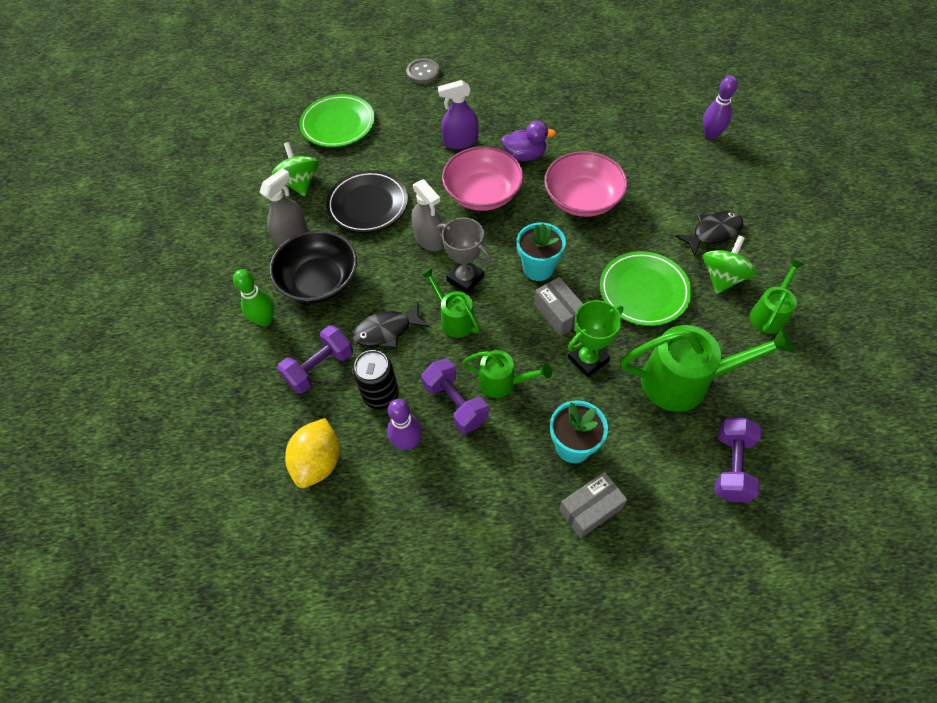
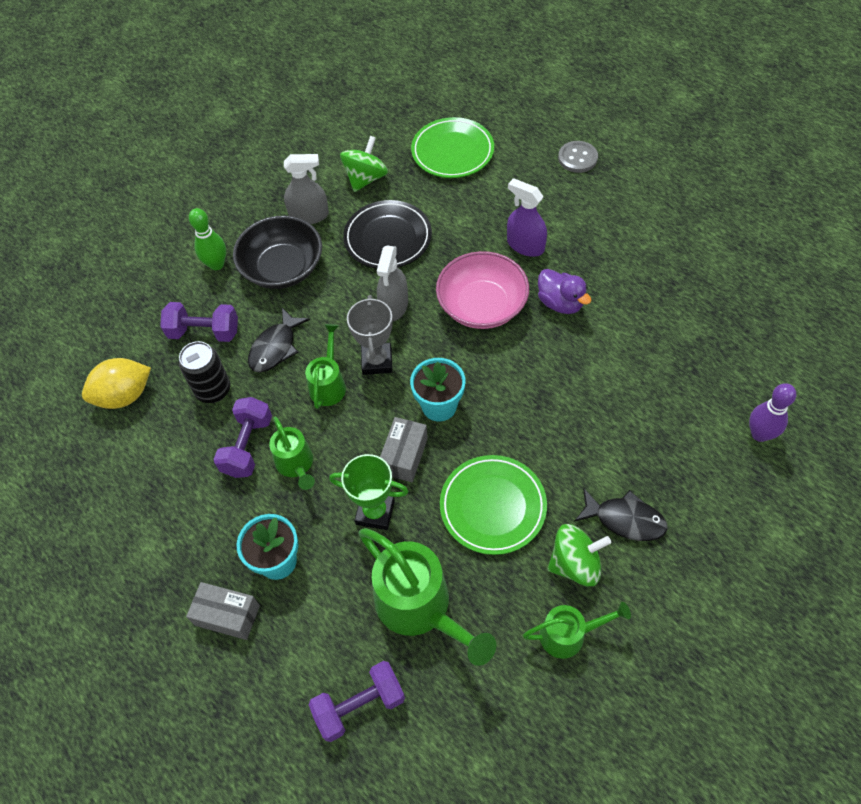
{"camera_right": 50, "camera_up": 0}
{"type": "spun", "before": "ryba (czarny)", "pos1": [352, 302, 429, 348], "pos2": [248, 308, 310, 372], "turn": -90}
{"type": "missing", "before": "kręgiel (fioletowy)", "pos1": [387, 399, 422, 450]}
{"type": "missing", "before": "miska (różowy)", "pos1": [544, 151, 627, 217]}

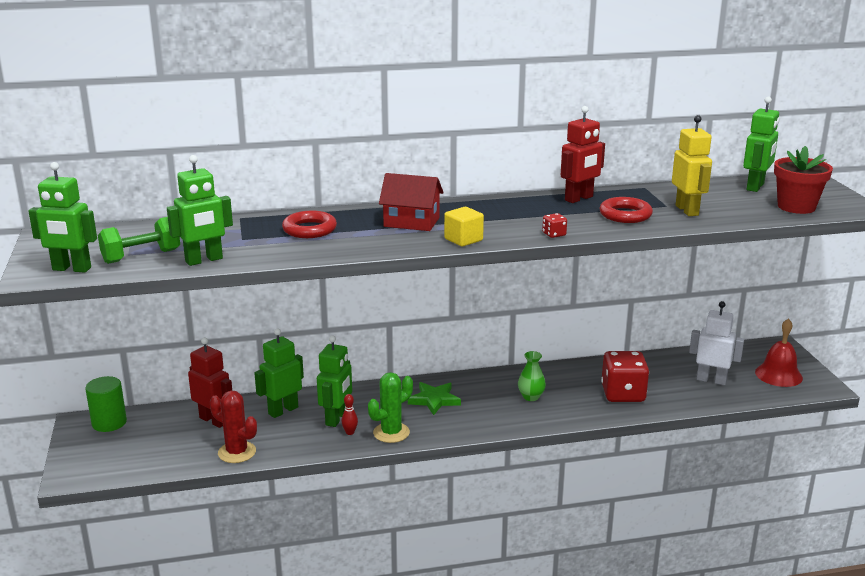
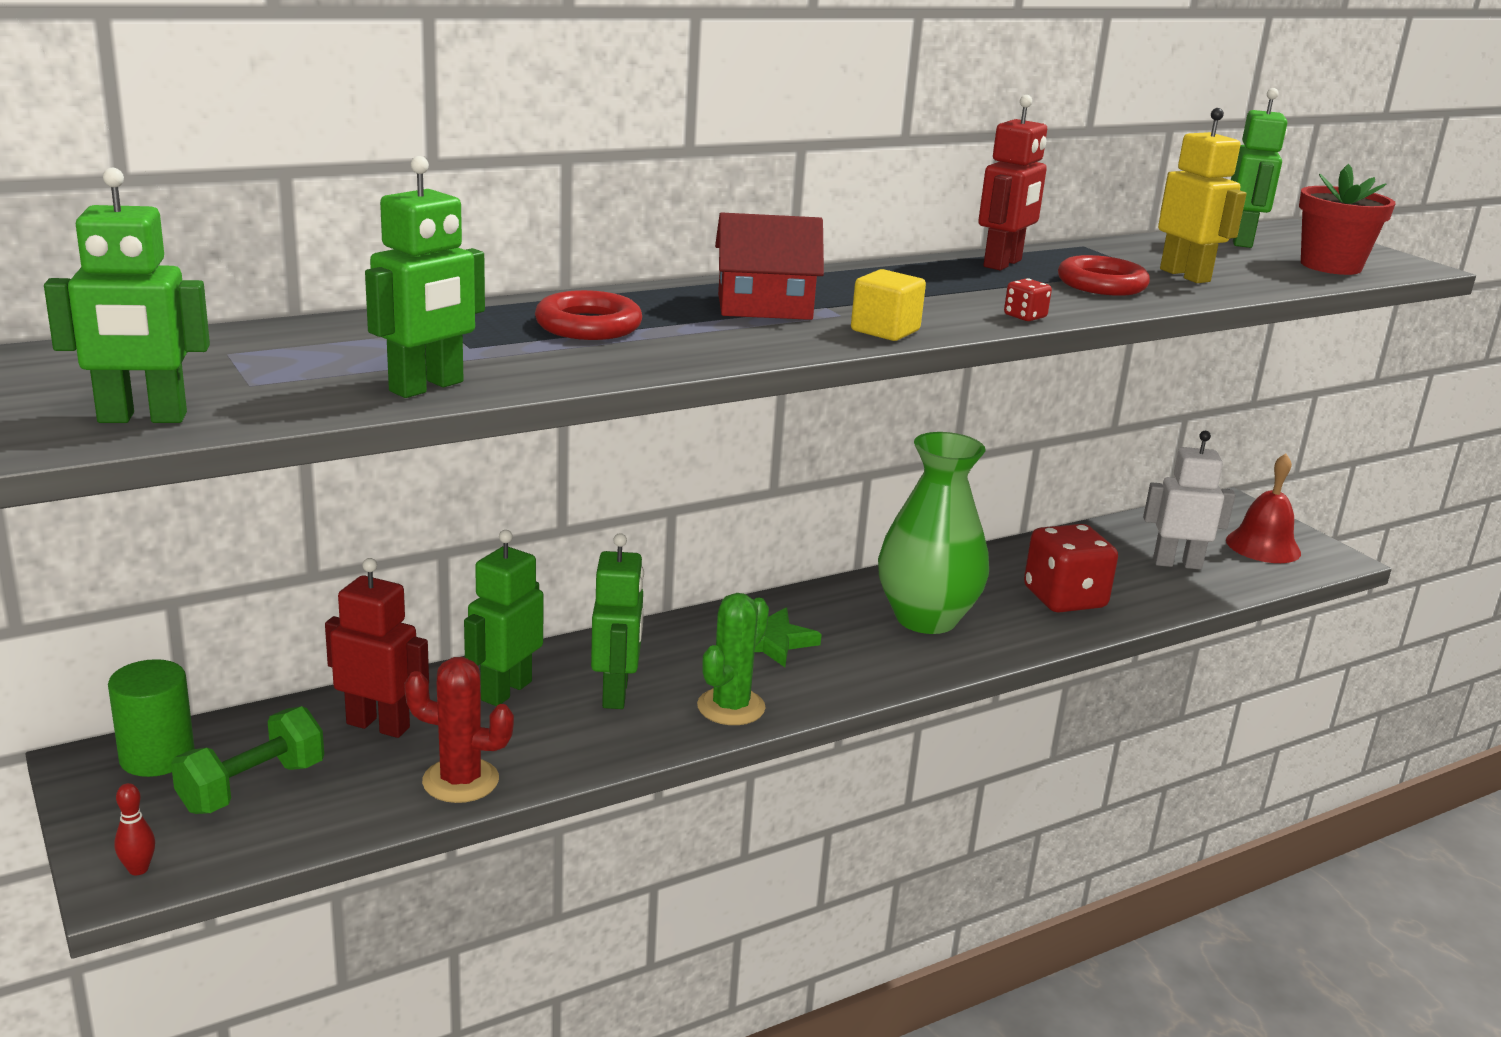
{"camera_right": -20, "camera_up": 0}
{"type": "relocated", "before": "kręgiel (czerwony)", "pos1": [342, 394, 358, 435], "pos2": [114, 783, 155, 875]}
{"type": "relocated", "before": "hantel (zielony)", "pos1": [98, 217, 180, 264], "pos2": [171, 706, 324, 814]}
{"type": "size", "before": "wazon (zielony)", "pos1": [518, 351, 546, 401], "pos2": [878, 432, 989, 634], "scale": 2.25}

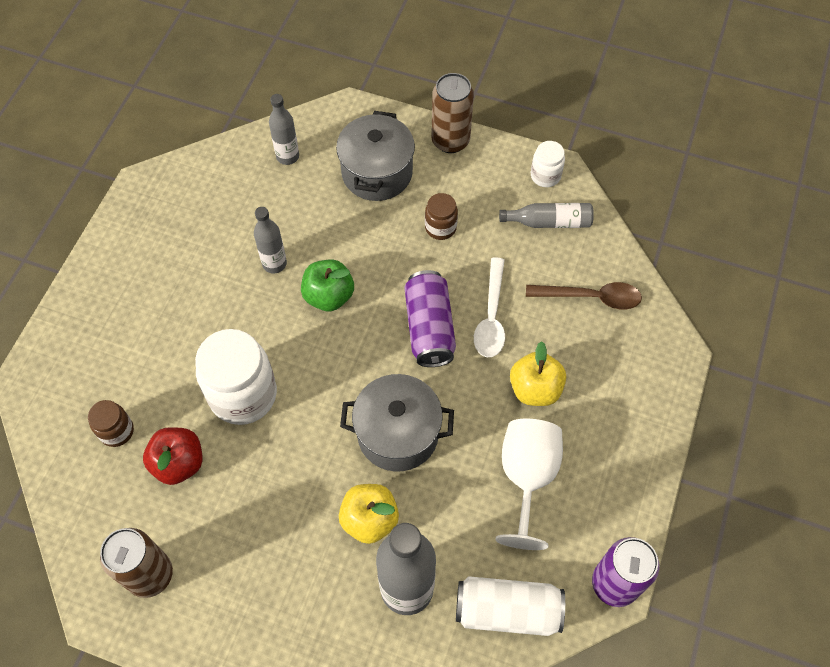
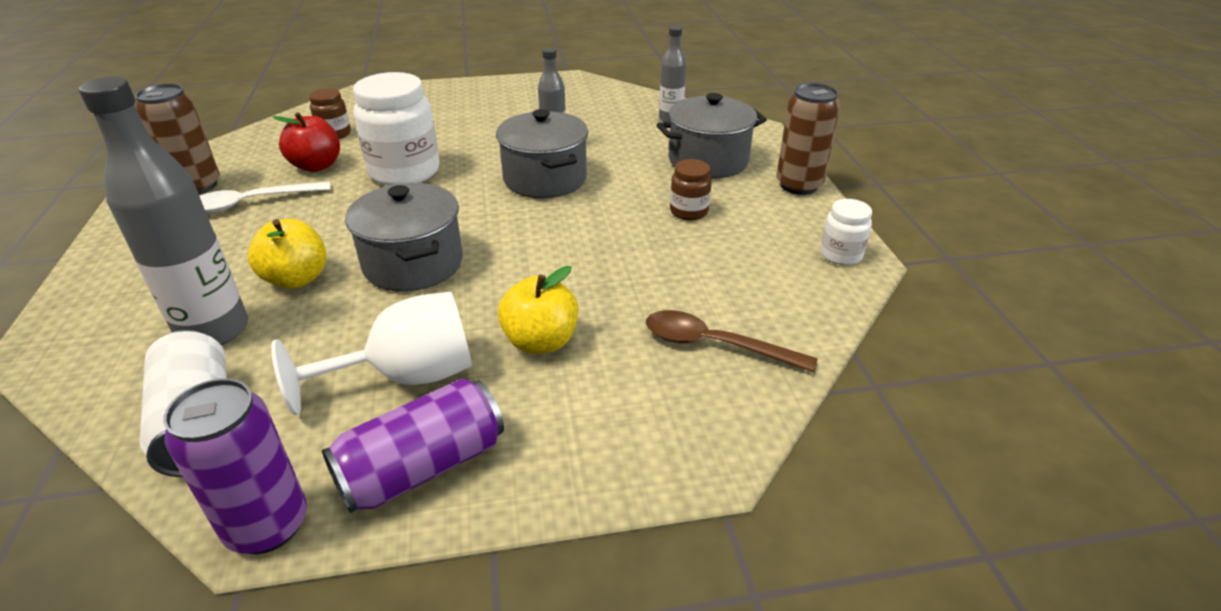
{"camera_right": 60, "camera_up": -25}
{"type": "relocated", "before": "łyżka (biały)", "pos1": [474, 257, 505, 357], "pos2": [200, 181, 331, 213]}
{"type": "relocated", "before": "puszka (fioletowy)", "pos1": [404, 270, 456, 367], "pos2": [322, 378, 504, 513]}
{"type": "exchanged", "before": "jabłko (zielony)", "after": "garnek (szary)", "pos1": [301, 260, 354, 311], "pos2": [496, 109, 588, 198]}
{"type": "spun", "before": "łyżka (brązowy)", "pos1": [526, 282, 642, 309], "pos2": [646, 310, 818, 373], "turn": 135}
{"type": "missing", "before": "butelka (szary)", "pos1": [499, 203, 594, 228]}

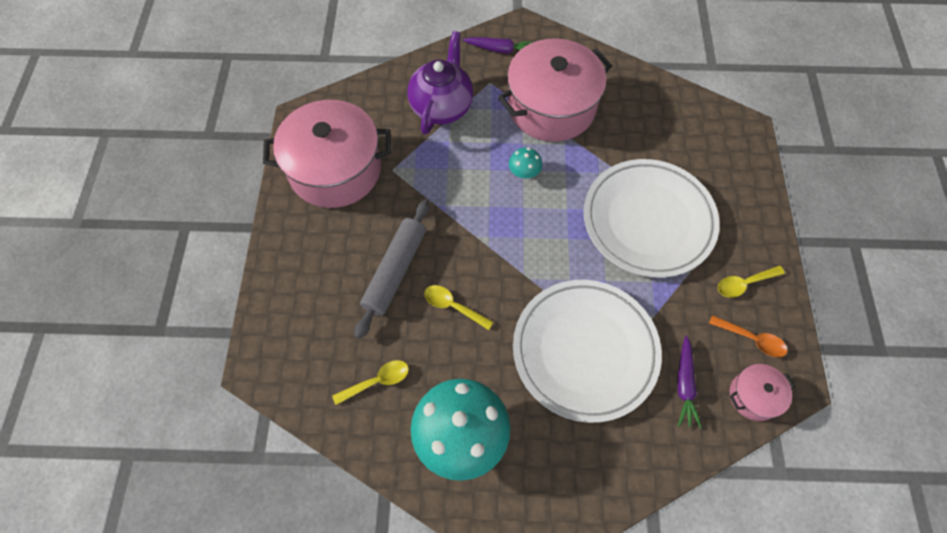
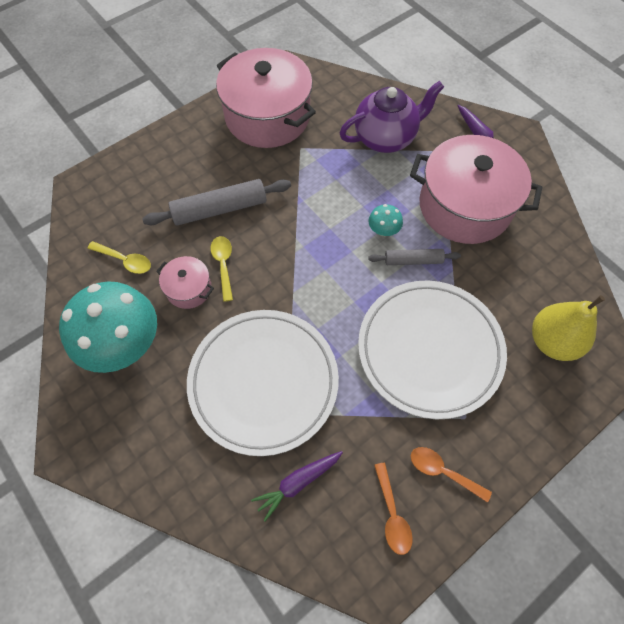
{"camera_right": 50, "camera_up": 0}
{"type": "relocated", "before": "garnek (różowy)", "pos1": [730, 364, 795, 421], "pos2": [156, 256, 214, 309]}
{"type": "appeared", "after": "wałek do ciasta (szary)", "pos2": [368, 249, 461, 265]}
{"type": "colour", "before": "łyżka (żółty)", "after": "łyżka (pomarańczowy)", "pos1": [718, 266, 785, 297], "pos2": [411, 447, 492, 502]}
{"type": "appeared", "after": "gruszka (żółty)", "pos2": [532, 295, 605, 361]}

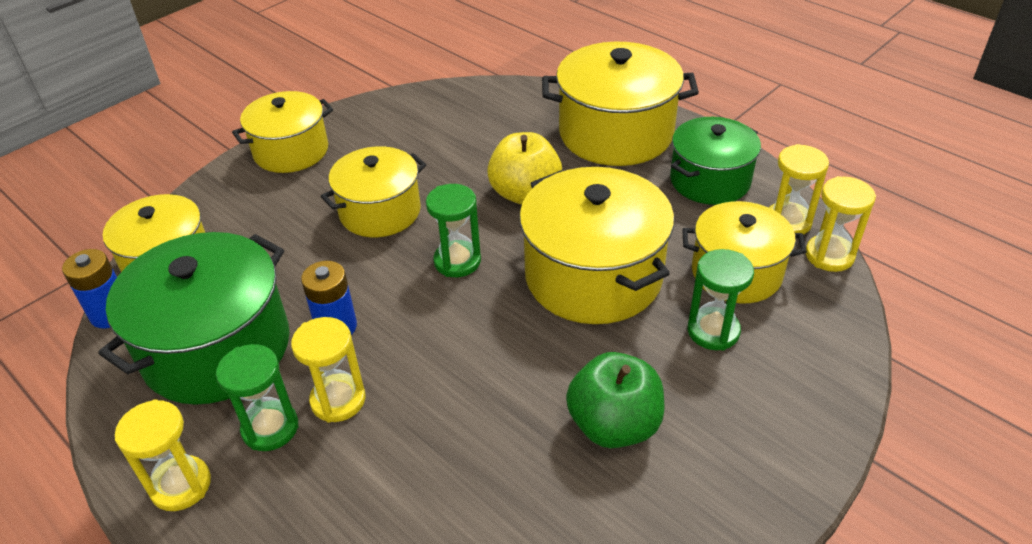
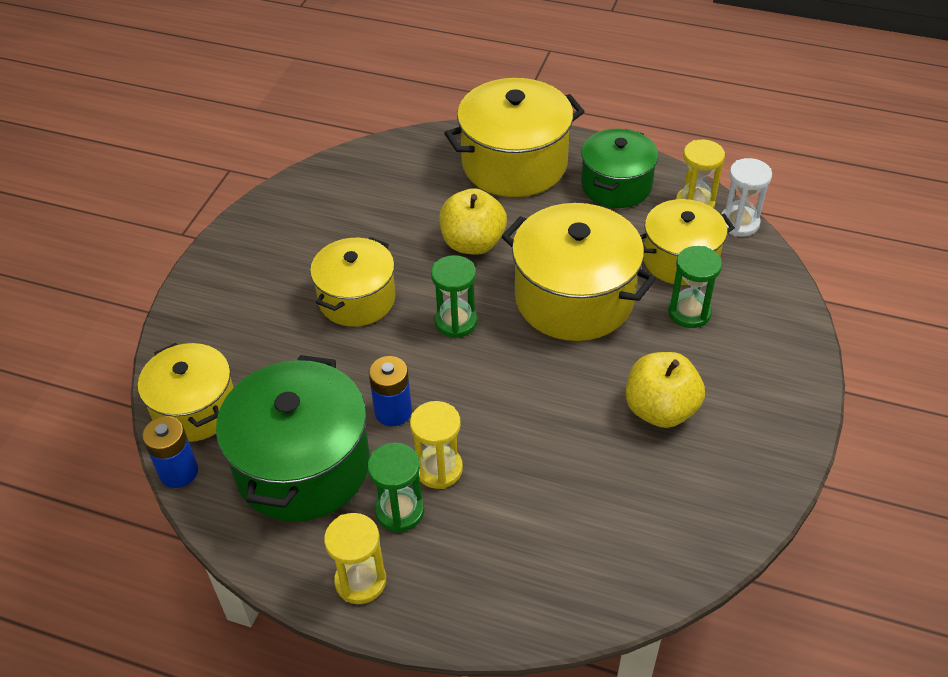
{"camera_right": -25, "camera_up": 5}
{"type": "colour", "before": "jabłko (zielony)", "after": "jabłko (żółty)", "pos1": [566, 352, 664, 448], "pos2": [626, 352, 705, 428]}
{"type": "colour", "before": "klepsydra (żółty)", "after": "klepsydra (biały)", "pos1": [806, 176, 876, 272], "pos2": [721, 158, 772, 237]}
{"type": "missing", "before": "garnek (żółty)", "pos1": [232, 91, 333, 173]}

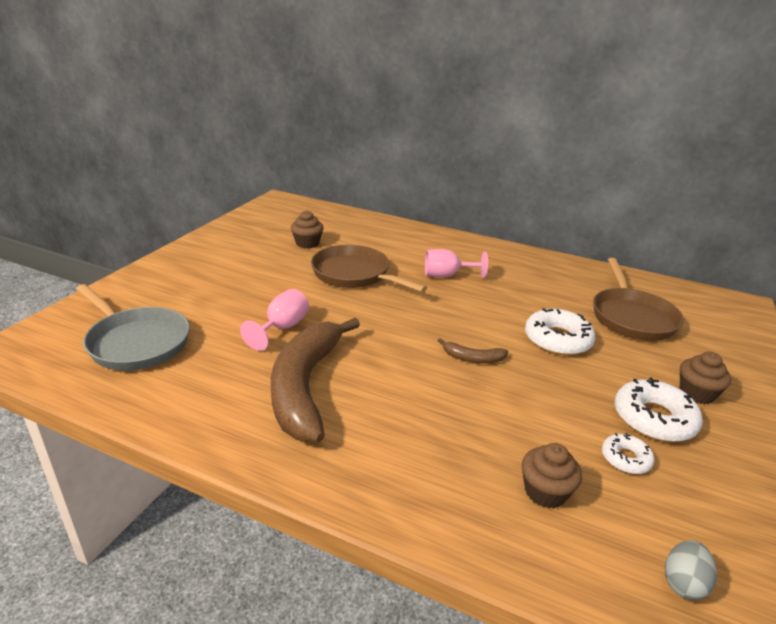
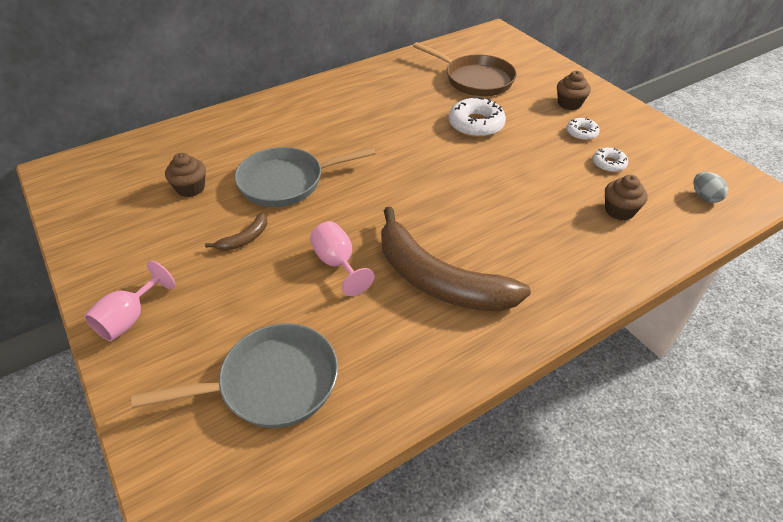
{"camera_right": -55, "camera_up": 15}
{"type": "relocated", "before": "kielich (różowy)", "pos1": [425, 249, 488, 278], "pos2": [84, 260, 176, 341]}
{"type": "relocated", "before": "banan (brązowy)", "pos1": [437, 338, 508, 363], "pos2": [205, 212, 267, 251]}
{"type": "colour", "before": "patelnia (brązowy)", "after": "patelnia (szary)", "pos1": [311, 245, 427, 292], "pos2": [235, 147, 376, 207]}
{"type": "size", "before": "donut (biały)", "pos1": [615, 377, 703, 442], "pos2": [566, 118, 600, 140], "scale": 0.56}

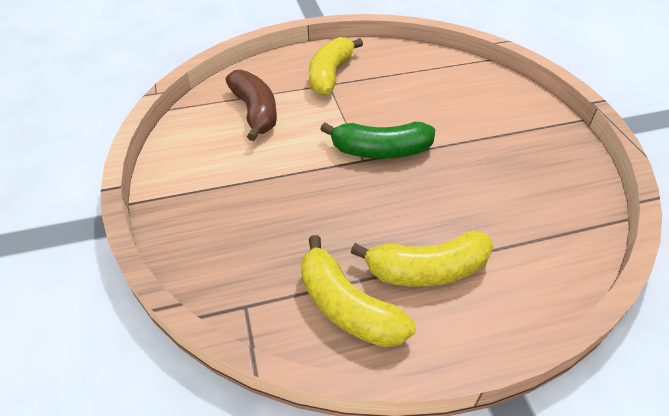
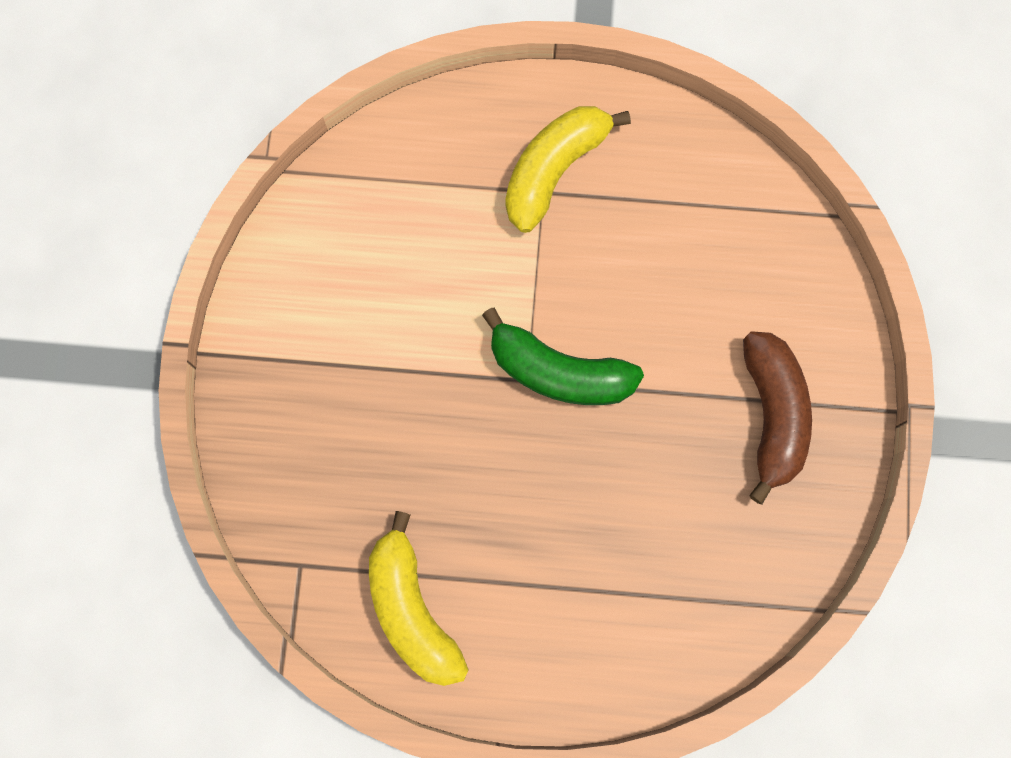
{"camera_right": 20, "camera_up": 30}
{"type": "relocated", "before": "banan (brązowy)", "pos1": [226, 70, 277, 141], "pos2": [743, 331, 812, 505]}
{"type": "missing", "before": "banan (żółty)", "pos1": [350, 231, 493, 287]}

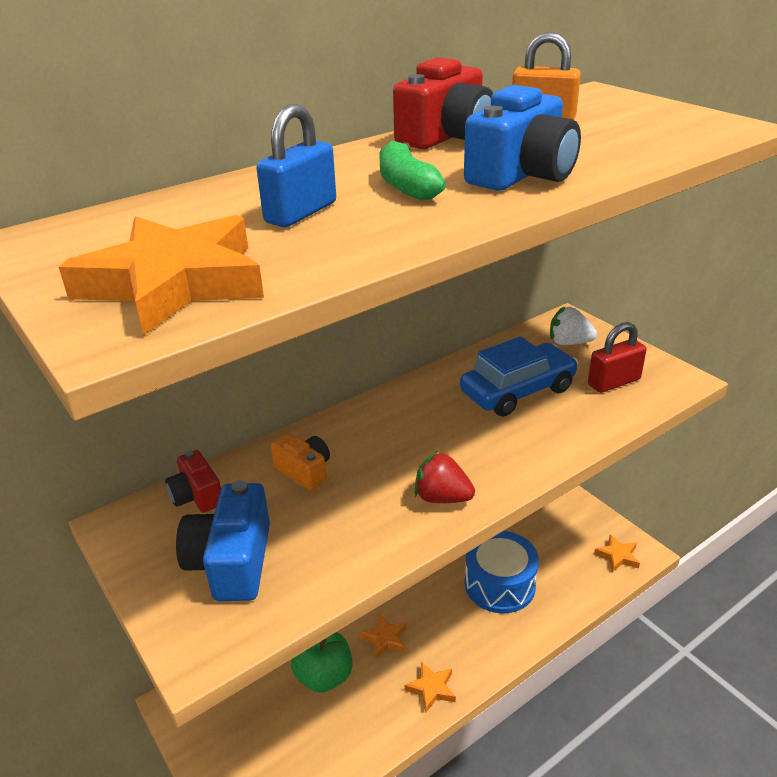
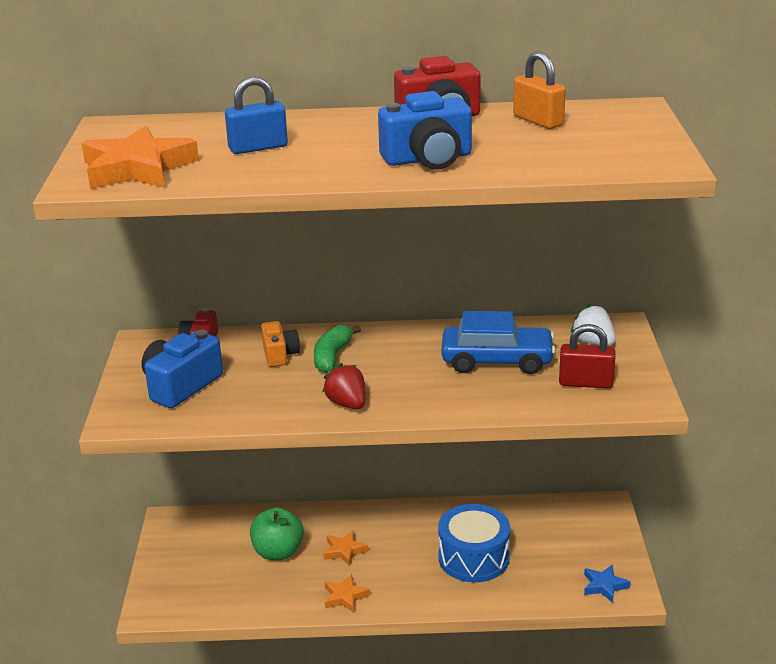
{"camera_right": 35, "camera_up": -5}
{"type": "relocated", "before": "banan (zielony)", "pos1": [379, 141, 446, 201], "pos2": [314, 325, 361, 373]}
{"type": "colour", "before": "gwiazda (pomarańczowy)", "after": "gwiazda (niebieski)", "pos1": [594, 535, 640, 572], "pos2": [584, 564, 630, 603]}

